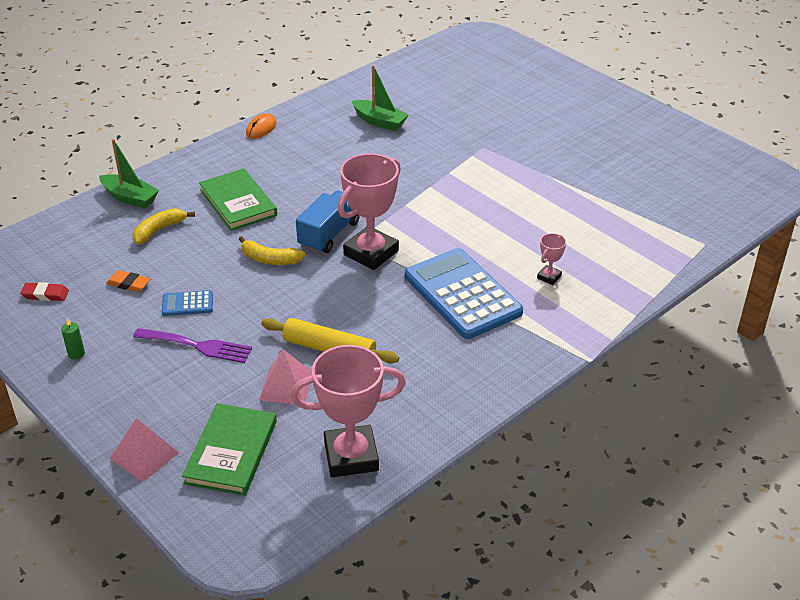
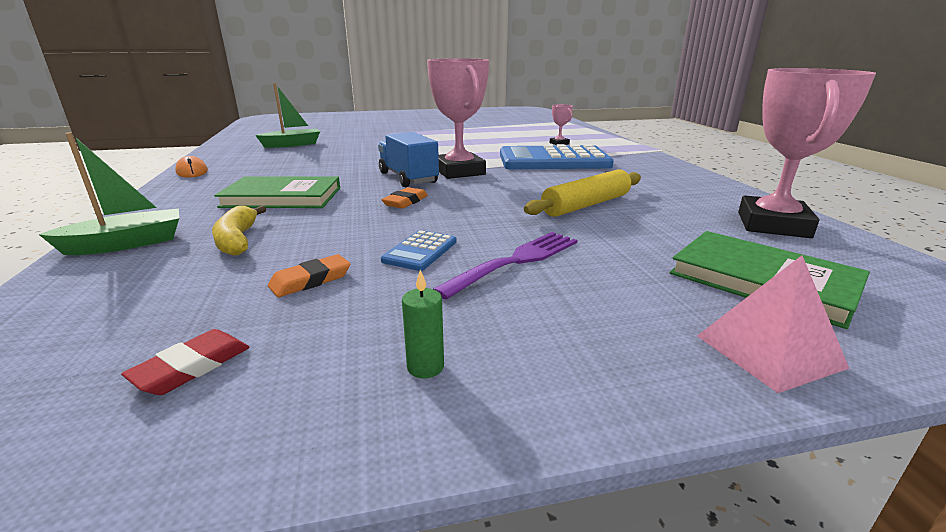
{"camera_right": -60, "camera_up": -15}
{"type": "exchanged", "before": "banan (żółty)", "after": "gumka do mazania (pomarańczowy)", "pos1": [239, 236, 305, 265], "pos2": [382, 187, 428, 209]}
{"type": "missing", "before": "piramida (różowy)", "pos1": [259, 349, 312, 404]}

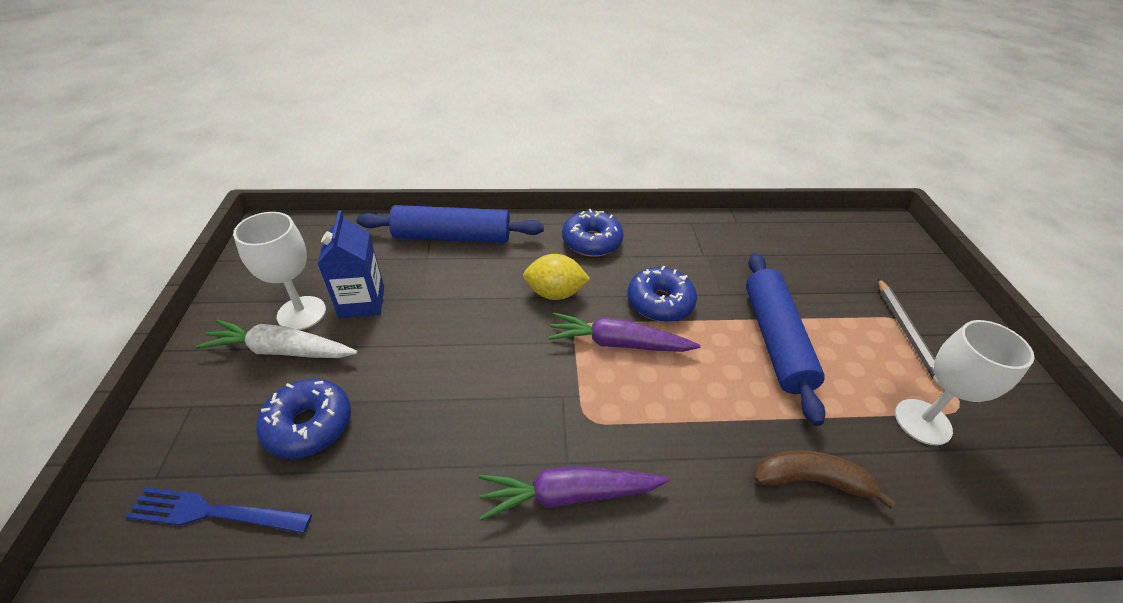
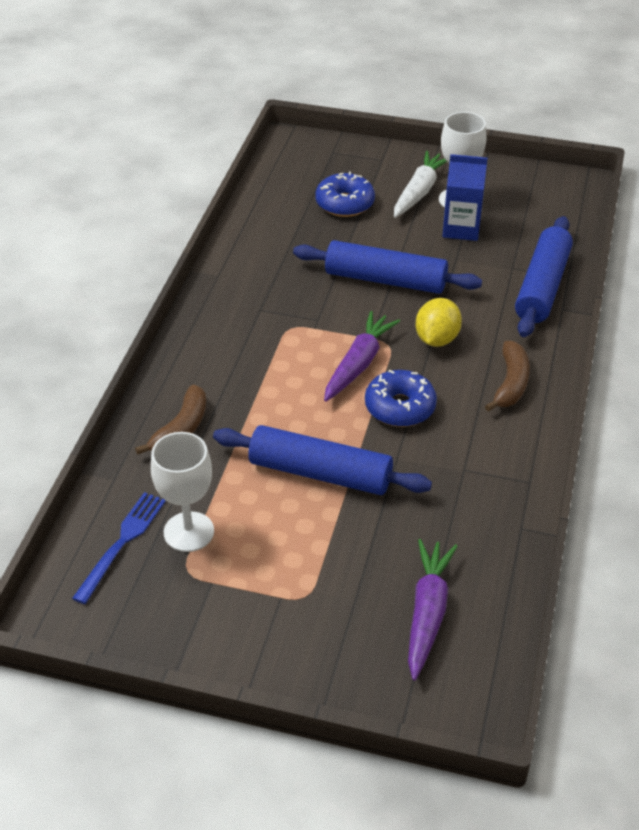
{"camera_right": 110, "camera_up": 0}
{"type": "relocated", "before": "widelec (niebieski)", "pos1": [125, 487, 312, 533], "pos2": [72, 492, 166, 604]}
{"type": "appeared", "after": "wałek do ciasta (niebieski)", "pos2": [293, 240, 482, 294]}
{"type": "relocated", "before": "marchewka (fioletowy)", "pos1": [479, 466, 669, 520], "pos2": [408, 539, 458, 681]}
{"type": "exchanged", "before": "donut (niebieski)", "after": "banan (brązowy)", "pos1": [562, 209, 623, 257], "pos2": [485, 341, 530, 412]}
{"type": "missing", "before": "ołówek (szary)", "pos1": [878, 278, 941, 386]}

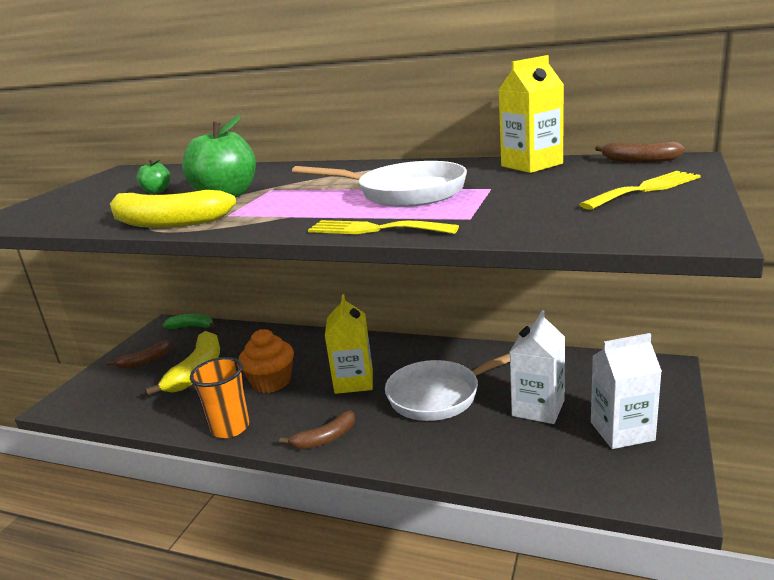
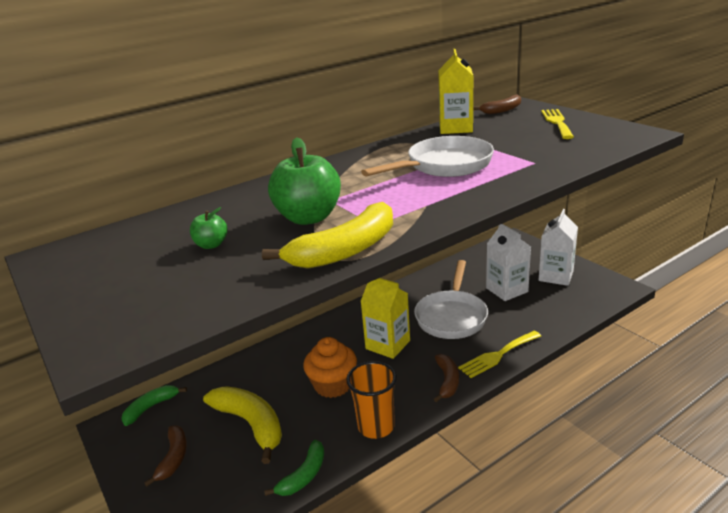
{"camera_right": -55, "camera_up": 5}
{"type": "appeared", "after": "banan (zielony)", "pos2": [264, 440, 324, 496]}
{"type": "relocated", "before": "widelec (żółty)", "pos1": [308, 220, 459, 234], "pos2": [458, 331, 541, 378]}

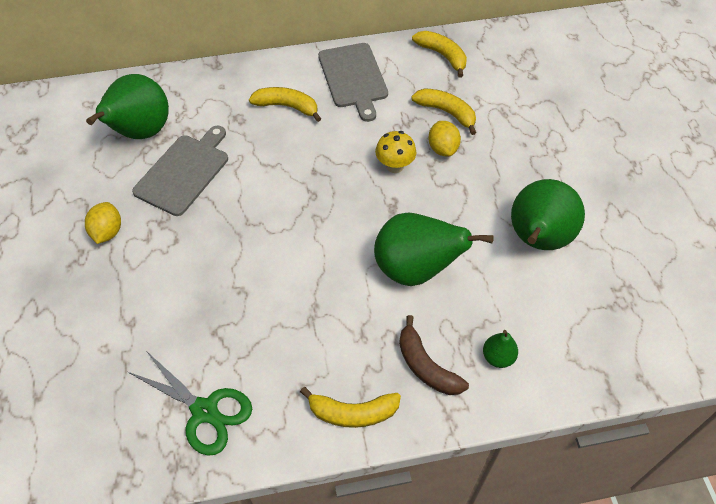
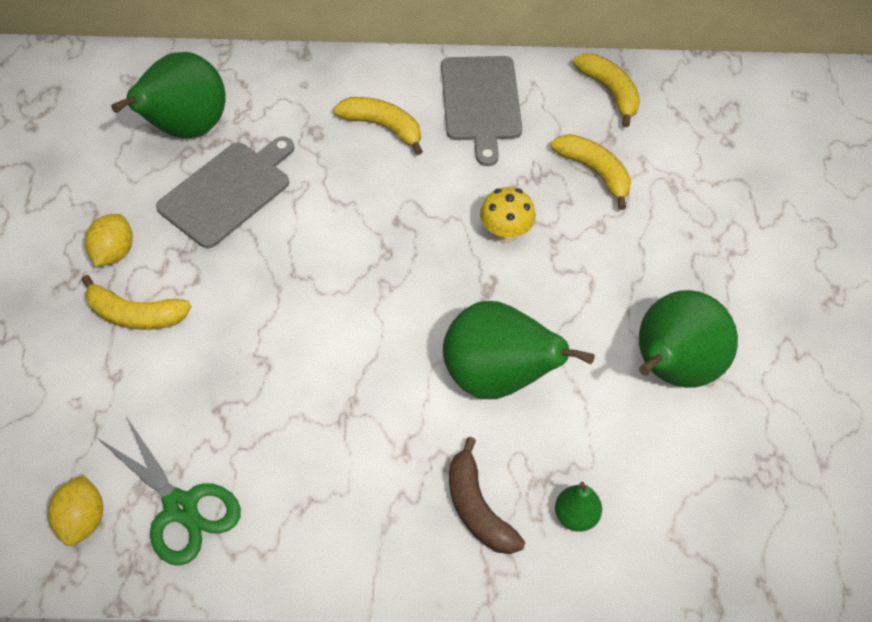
{"camera_right": 10, "camera_up": 0}
{"type": "relocated", "before": "cytryna (żółty)", "pos1": [428, 121, 461, 157], "pos2": [48, 475, 103, 546]}
{"type": "relocated", "before": "banan (żółty)", "pos1": [300, 387, 401, 428], "pos2": [82, 275, 192, 330]}

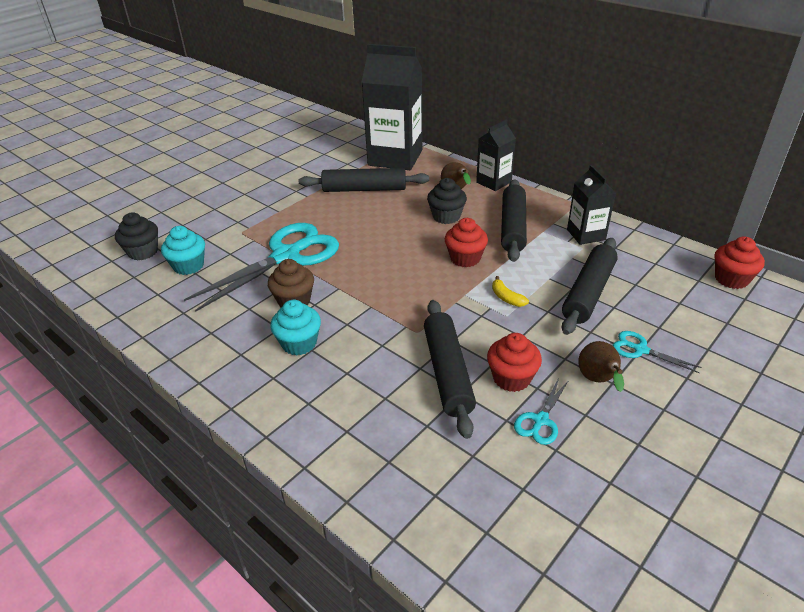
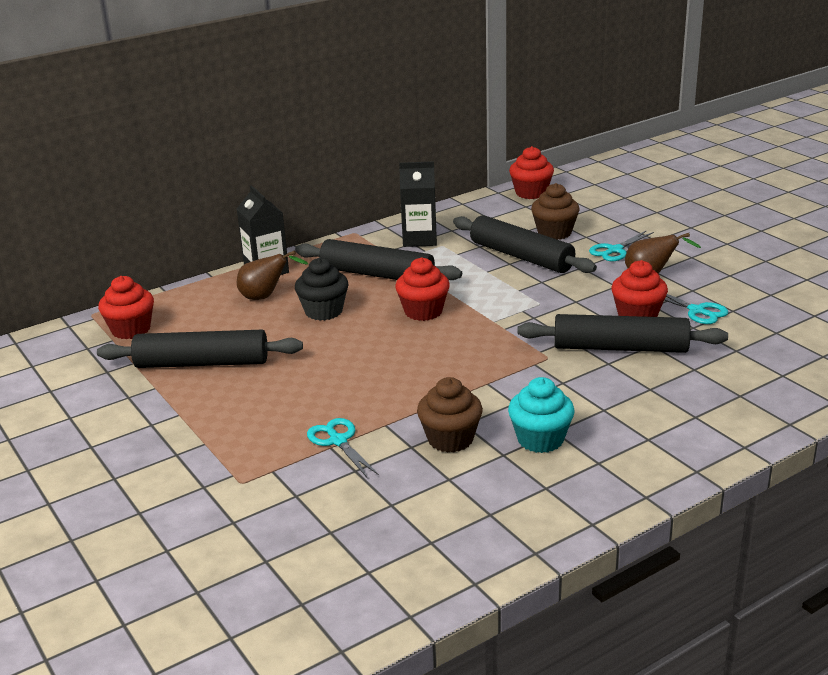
{"camera_right": -75, "camera_up": -10}
{"type": "spun", "before": "wałek do ciasta (czarny)", "pos1": [299, 168, 429, 192], "pos2": [97, 330, 303, 368], "turn": 75}
{"type": "exchanged", "before": "karton mleka (czarny)", "after": "muffinka (czerwony)", "pos1": [362, 44, 423, 170], "pos2": [98, 276, 154, 339]}
{"type": "size", "before": "nożyczki (turkusowy)", "pos1": [184, 223, 339, 312], "pos2": [307, 418, 379, 477], "scale": 0.43}
{"type": "appeared", "after": "muffinka (brązowy)", "pos2": [531, 183, 580, 240]}
{"type": "missing", "before": "muffinka (czarny)", "pos1": [115, 212, 158, 260]}
{"type": "missing", "before": "muffinka (turkusowy)", "pos1": [161, 226, 205, 275]}
{"type": "missing", "before": "banan (żółty)", "pos1": [492, 276, 529, 307]}

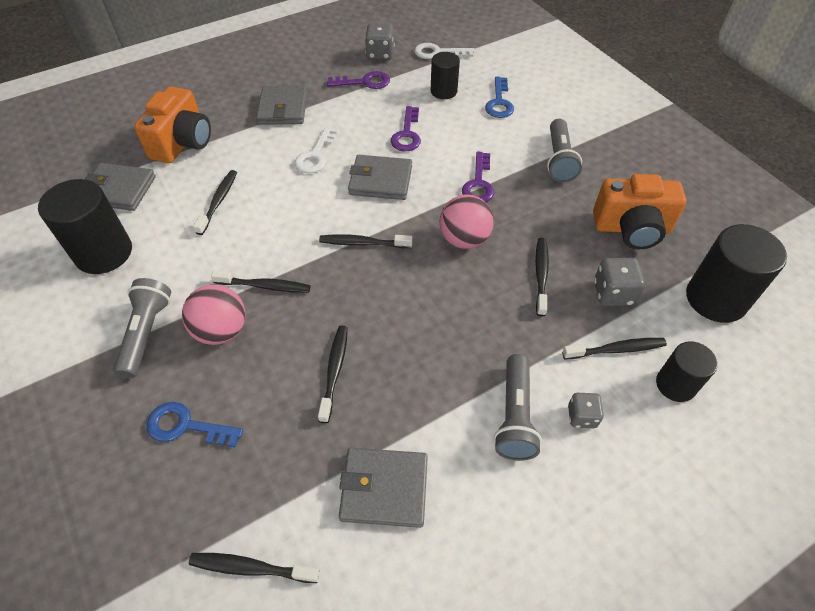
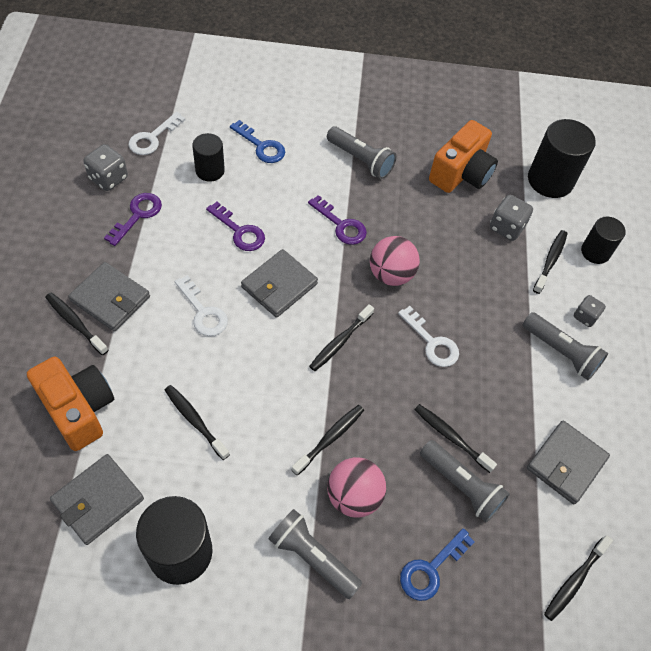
{"camera_right": -60, "camera_up": 5}
{"type": "relocated", "before": "szczoteczka do zębów (czarny)", "pos1": [535, 238, 549, 317], "pos2": [45, 293, 108, 355]}
{"type": "appeared", "after": "klucz (biały)", "pos2": [398, 306, 459, 367]}
{"type": "appeared", "after": "latarka (szary)", "pos2": [420, 440, 510, 522]}

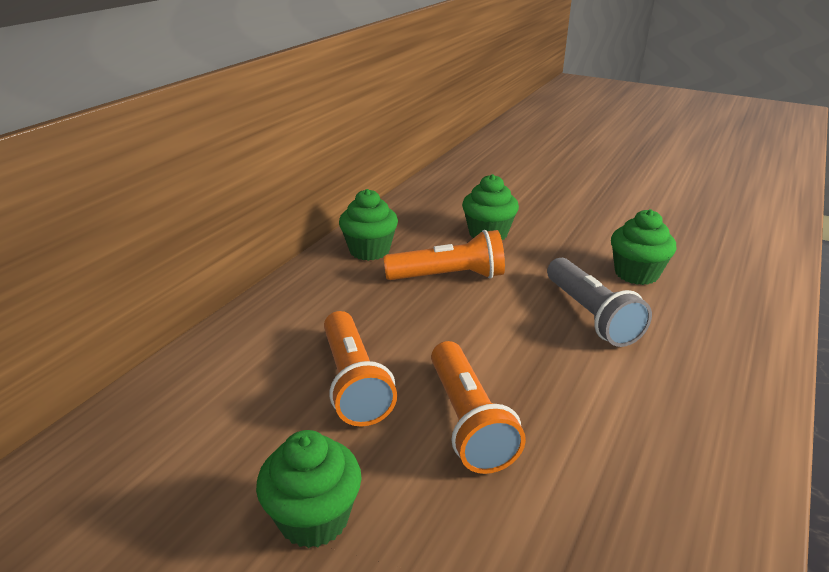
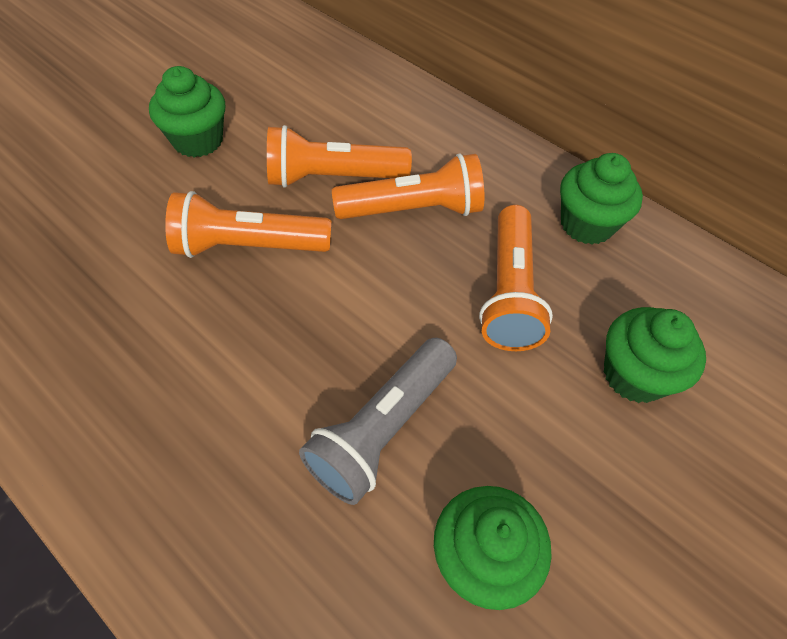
{"camera_right": 100, "camera_up": 25}
{"type": "spun", "before": "latarka (szary)", "pos1": [547, 258, 652, 347], "pos2": [299, 338, 457, 505], "turn": -45}
{"type": "appeared", "after": "latarka (pomarańczowy)", "pos2": [332, 153, 484, 219]}

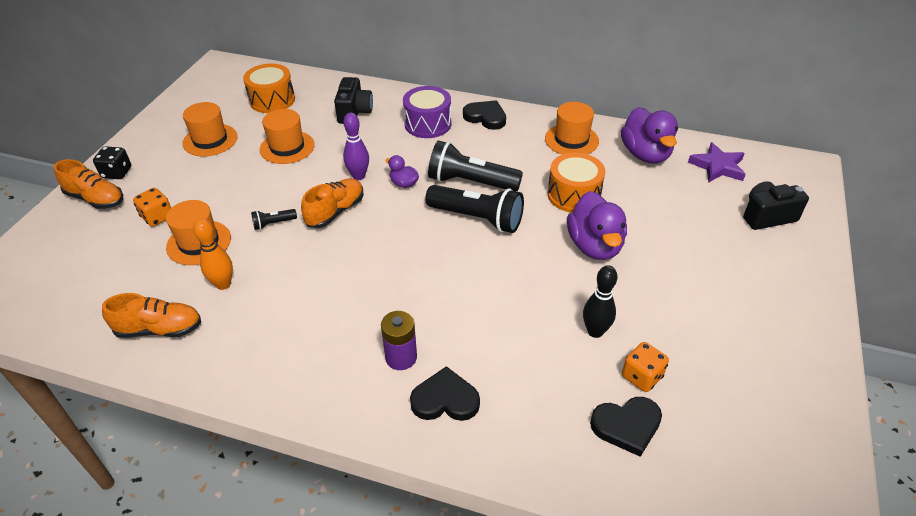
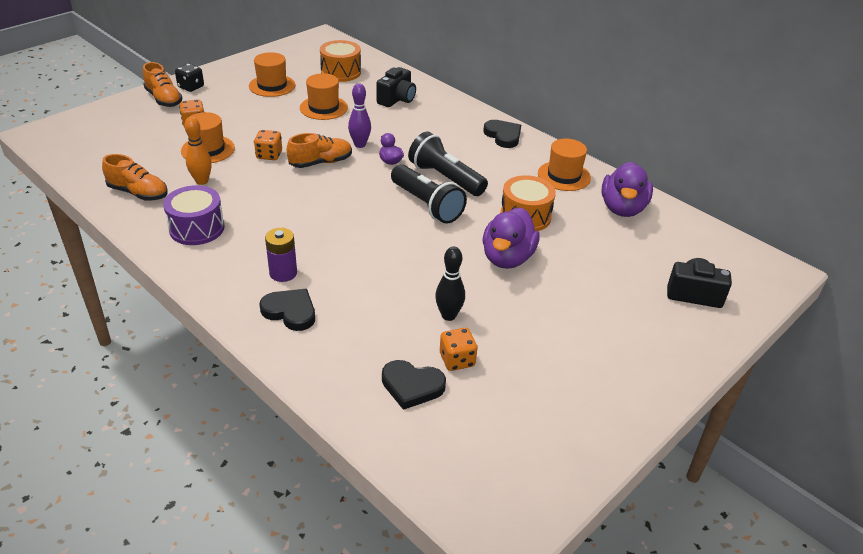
{"camera_right": 25, "camera_up": -5}
{"type": "relocated", "before": "bęben (fioletowy)", "pos1": [403, 86, 451, 138], "pos2": [163, 185, 225, 245]}
{"type": "exchanged", "before": "latarka (czarny)", "after": "kostka do gry (pomarańczowy)", "pos1": [251, 209, 297, 230], "pos2": [254, 130, 282, 160]}
{"type": "missing", "before": "gwiazda (fioletowy)", "pos1": [688, 142, 746, 183]}

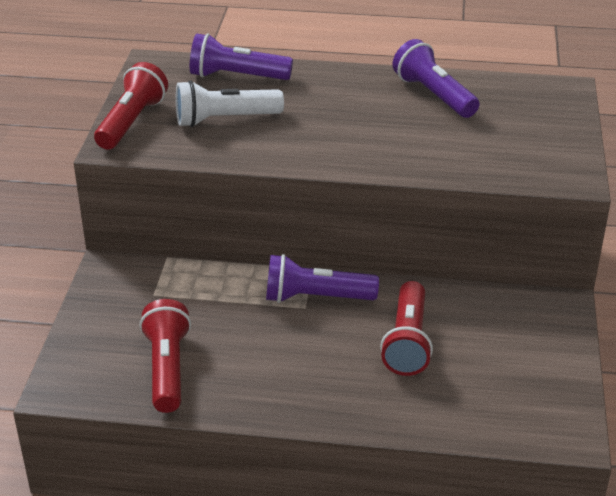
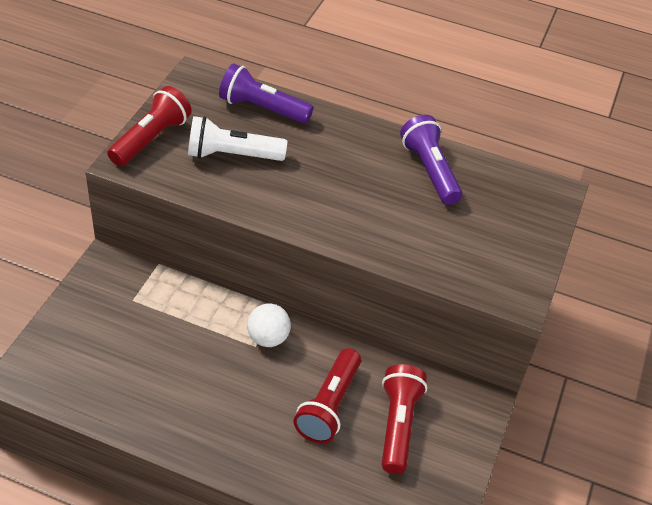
{"camera_right": 10, "camera_up": 10}
{"type": "exchanged", "before": "latarka (fioletowy)", "after": "piłka (biały)", "pos1": [266, 254, 379, 303], "pos2": [247, 303, 291, 347]}
{"type": "relocated", "before": "latarka (czerwony)", "pos1": [140, 299, 191, 413], "pos2": [382, 364, 427, 474]}

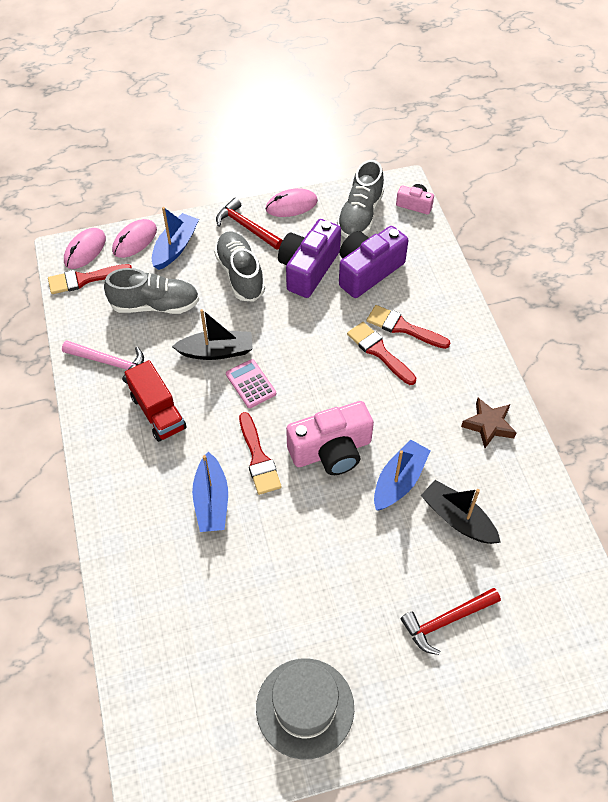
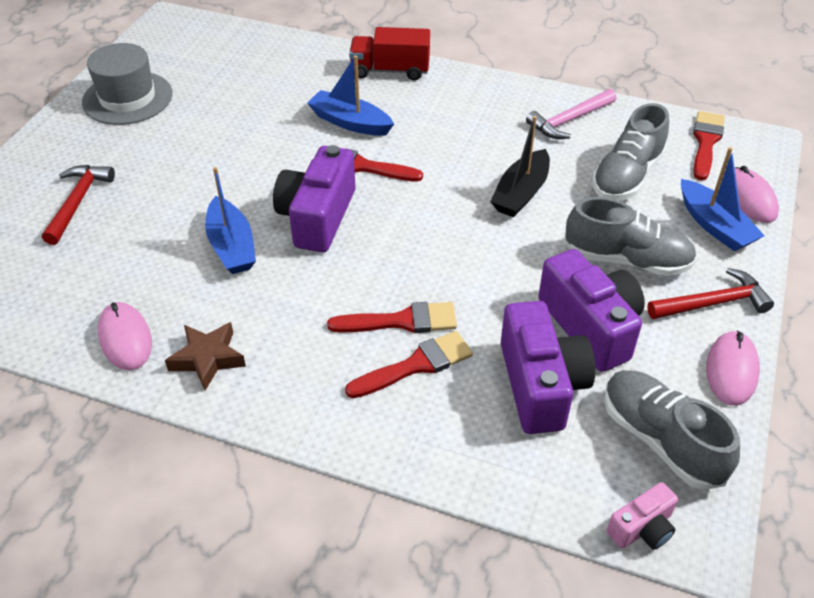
{"camera_right": 125, "camera_up": -10}
{"type": "relocated", "before": "myszka (różowy)", "pos1": [64, 228, 106, 269], "pos2": [98, 302, 152, 370]}
{"type": "colour", "before": "aparat fotograficzny (różowy)", "after": "aparat fotograficzny (fioletowy)", "pos1": [286, 401, 374, 475], "pos2": [273, 145, 355, 252]}
{"type": "relocated", "before": "ciężarówka (czerwony)", "pos1": [125, 360, 187, 442], "pos2": [349, 27, 430, 81]}
{"type": "missing", "before": "kalkulator (różowy)", "pos1": [226, 359, 276, 408]}
{"type": "missing", "before": "łódka (czarny)", "pos1": [421, 480, 501, 544]}

